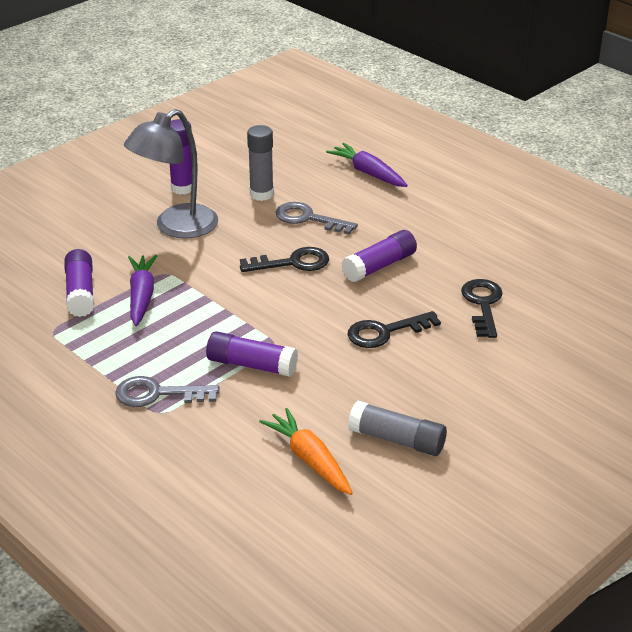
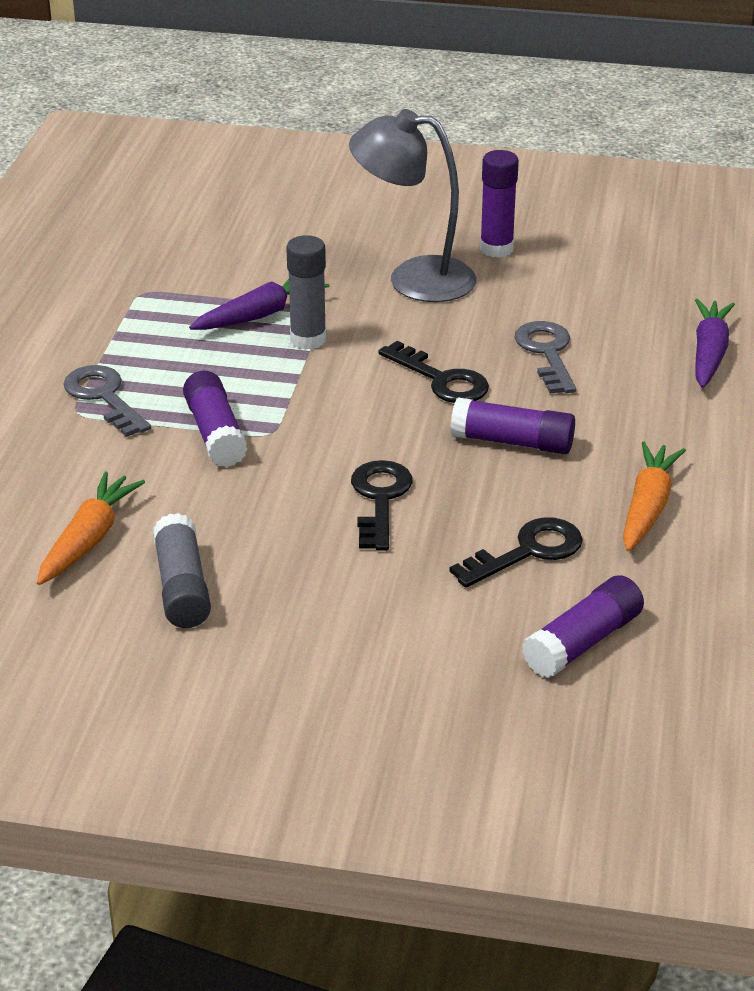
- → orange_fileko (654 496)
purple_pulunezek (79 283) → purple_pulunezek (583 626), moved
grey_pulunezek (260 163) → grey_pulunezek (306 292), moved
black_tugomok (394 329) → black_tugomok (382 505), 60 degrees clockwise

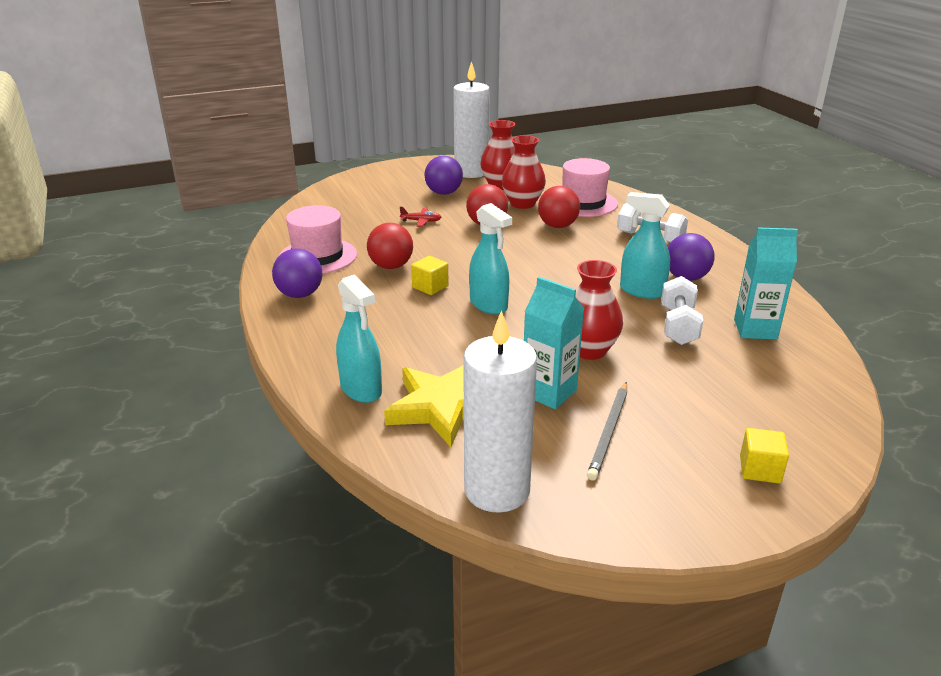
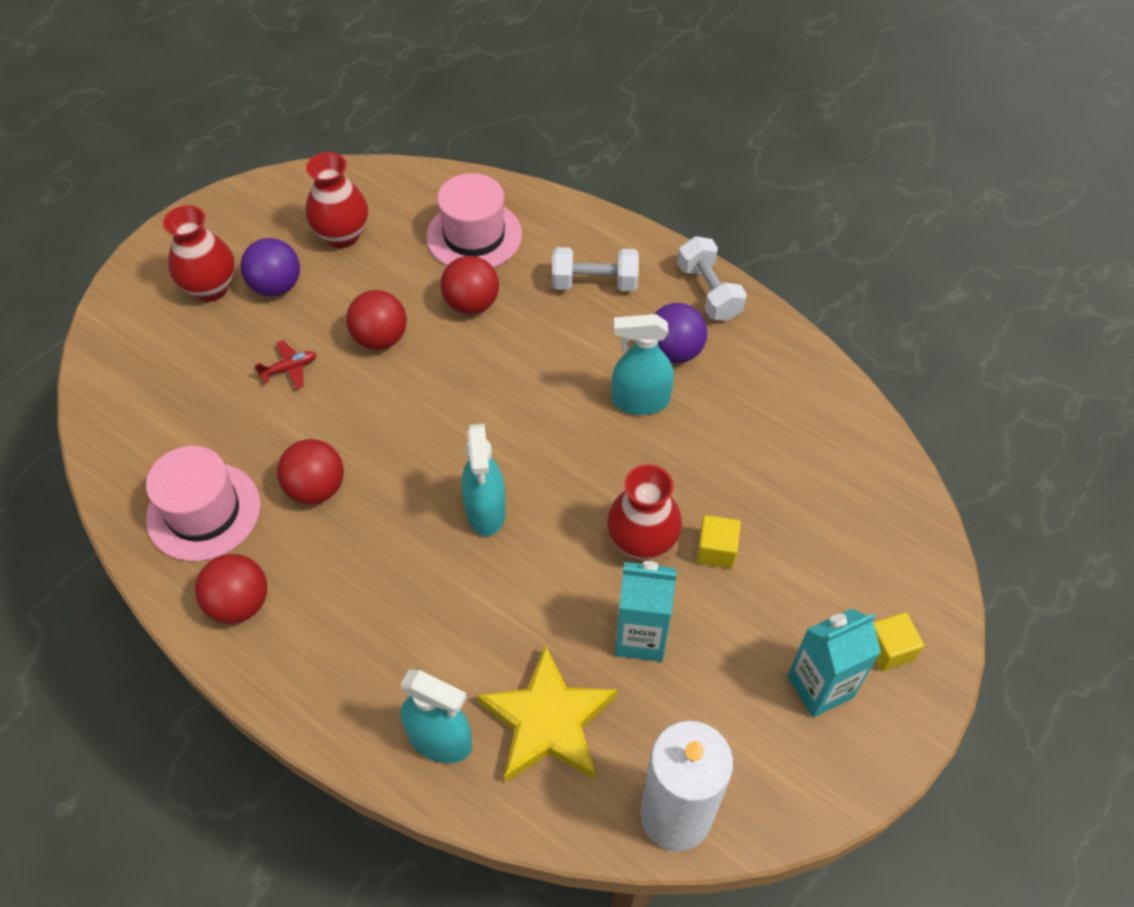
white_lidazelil (471 119) → -
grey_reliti (607 431) → -
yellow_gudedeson (430 275) → yellow_gudedeson (719 541), moved
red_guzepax (524 172) → red_guzepax (199 253), moved
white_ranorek (682 310) → white_ranorek (712 278), moved
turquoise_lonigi (766 283) → turquoise_lonigi (834 662), moved
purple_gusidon (297 273) → red_gusidon (231 589)
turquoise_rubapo (490 259) → turquoise_rubapo (484 480), 60 degrees clockwise

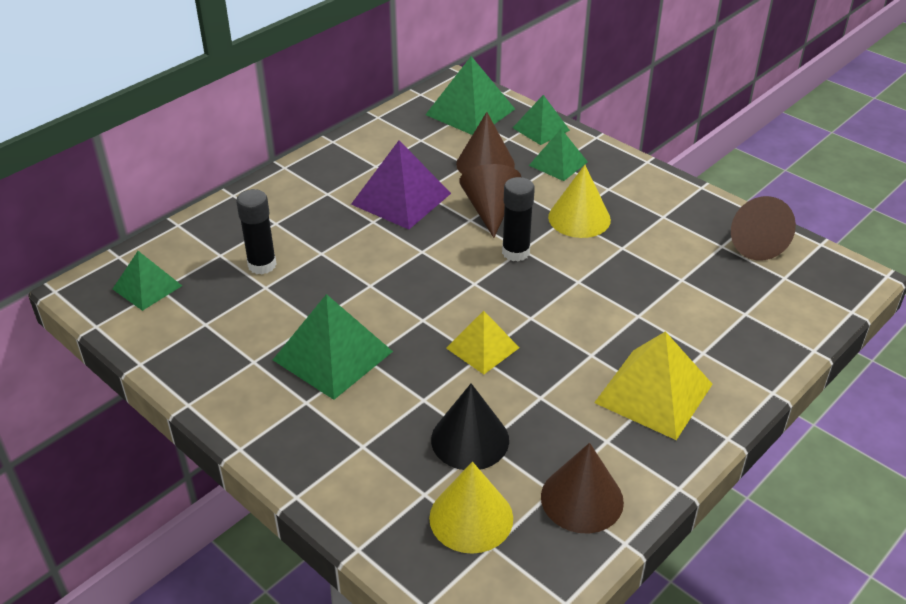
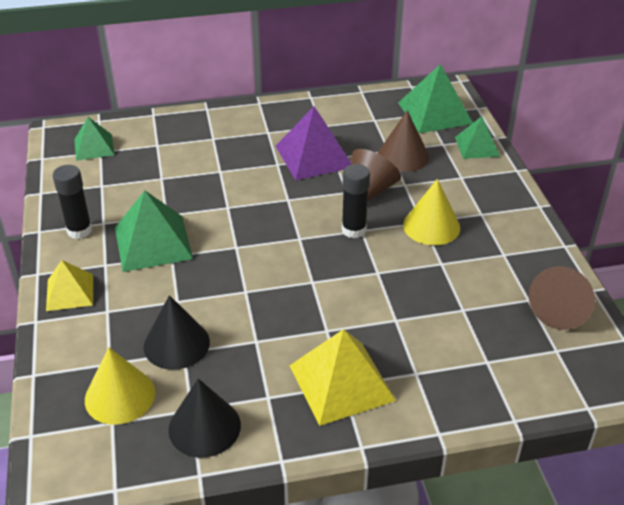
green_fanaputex (558 155) → -
black_pulunezek (256 231) → black_pulunezek (72 202), moved
yellow_fanaputex (482 342) → yellow_fanaputex (69 285), moved
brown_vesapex (582 488) → black_vesapex (204 418)

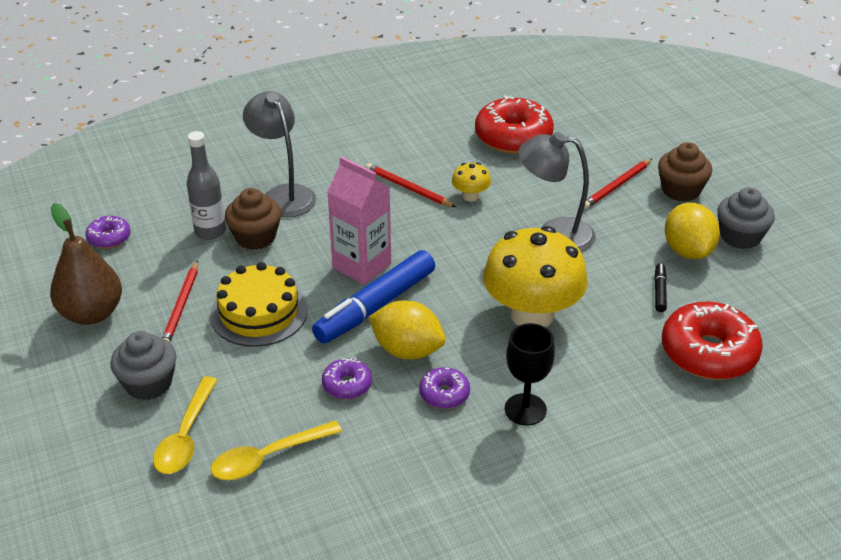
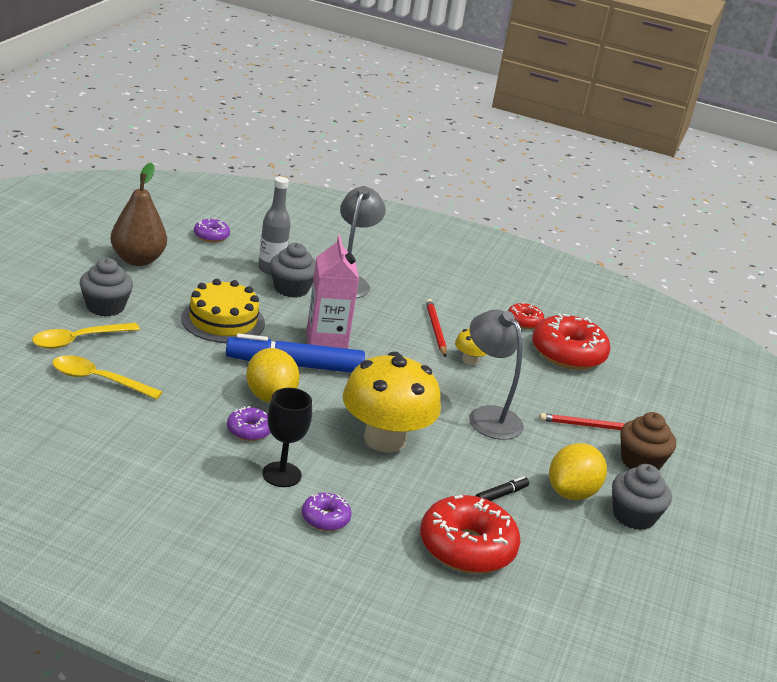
red_reliti (180 301) → -
- → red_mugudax (526 316)
purple_mugudax (347 378) → purple_mugudax (327 512), moved
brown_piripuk (253 219) → grey_piripuk (293 270)

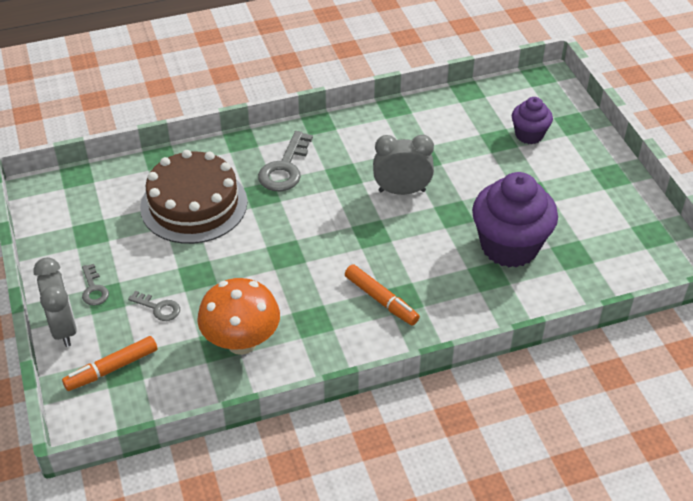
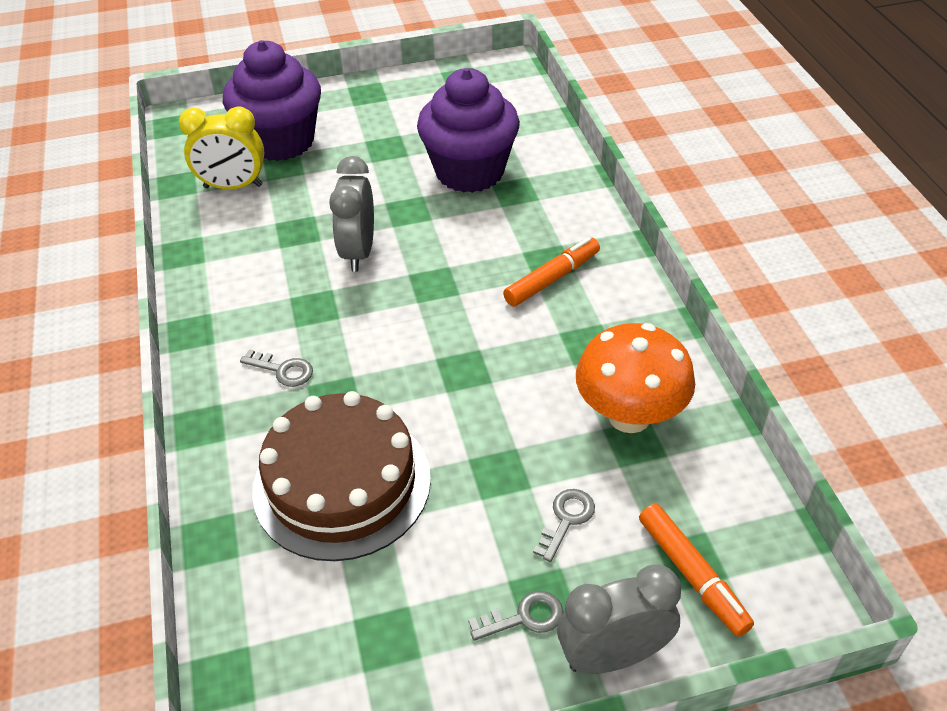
- → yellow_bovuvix (221 148)
grey_tugomok (285 161) → grey_tugomok (276 368), x0.56
purple_piripuk (532 120) → purple_piripuk (272 100), x1.85

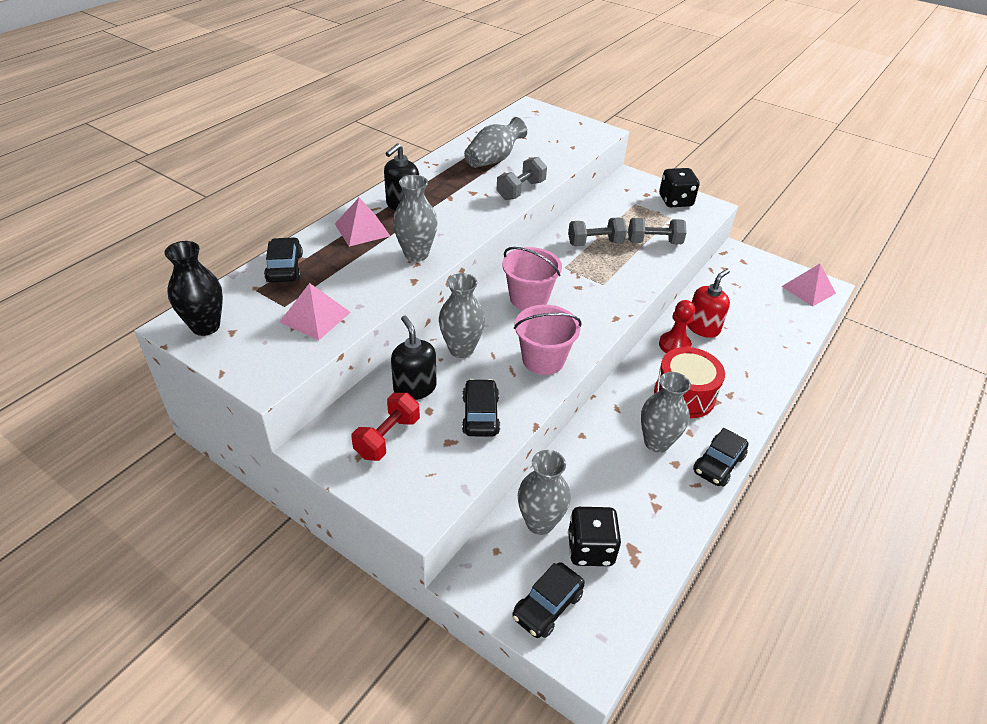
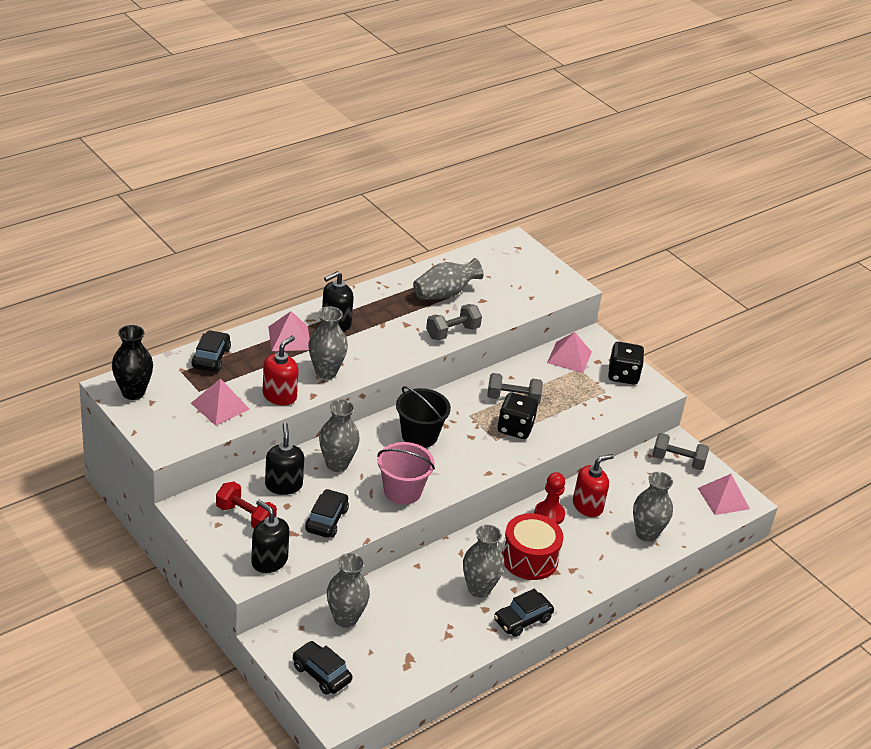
- → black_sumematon (270 536)
- → red_sumematon (280 371)
- → pink_fanaputex (569 352)
- → grey_guzepax (653 507)
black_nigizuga (594 536) → black_nigizuga (517 415), moved
grey_ranorek (657 231) → grey_ranorek (680 451), moved
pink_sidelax (532 278) → black_sidelax (423 417)
red_ranorek (386 427) → red_ranorek (246 505), 75 degrees clockwise
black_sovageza (548 600) → black_sovageza (322 668), 75 degrees clockwise

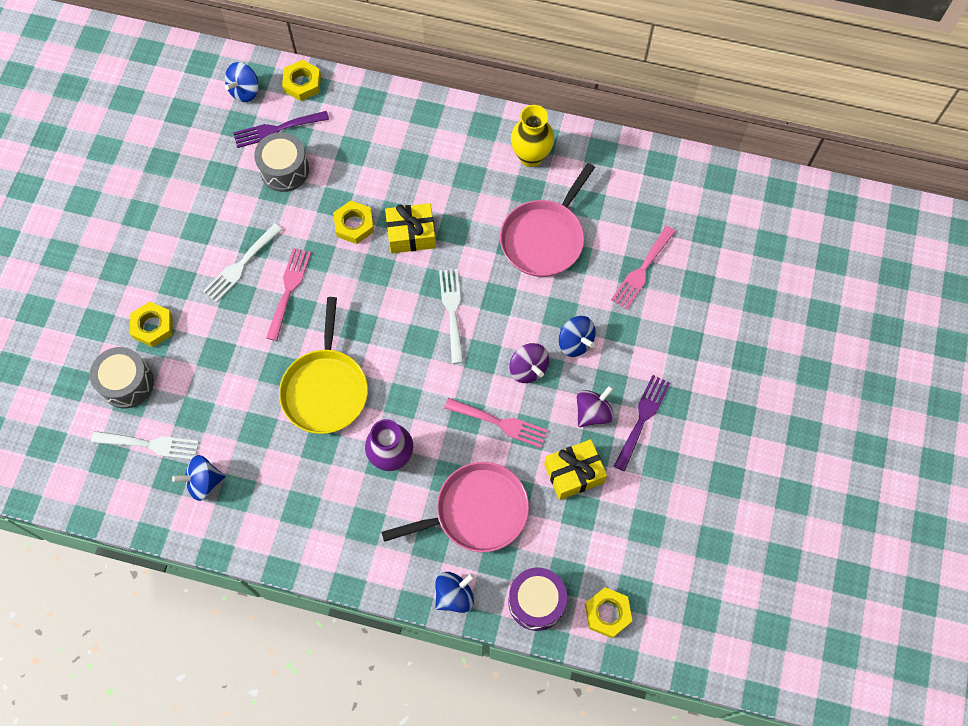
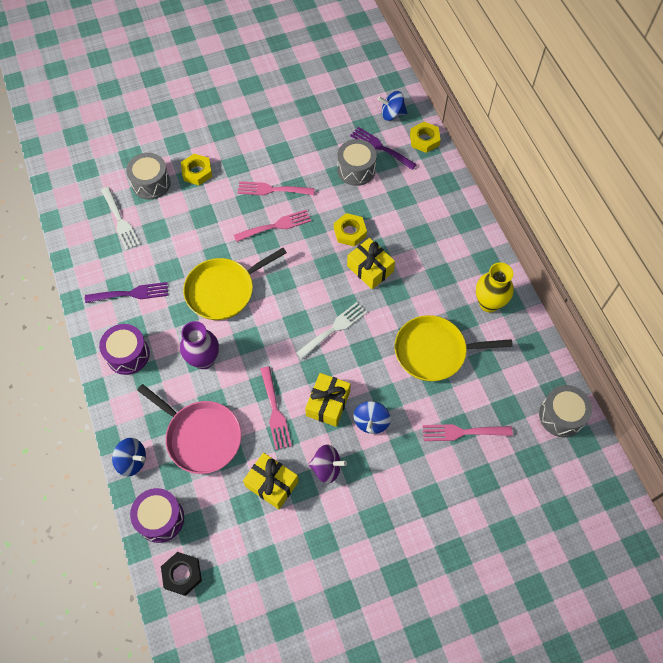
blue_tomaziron (199 478) → -
- → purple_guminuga (124 349)
- → grey_guminuga (565 411)
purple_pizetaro (642 423) → purple_pizetaro (126 292), moved
purple_tomaziron (529 363) → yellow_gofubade (328 400)
white_pizetaro (242 263) → pink_pizetaro (276 188)
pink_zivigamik (547 220) → yellow_zivigamik (454 348)
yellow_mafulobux (608 612) → black_mafulobux (181 574)

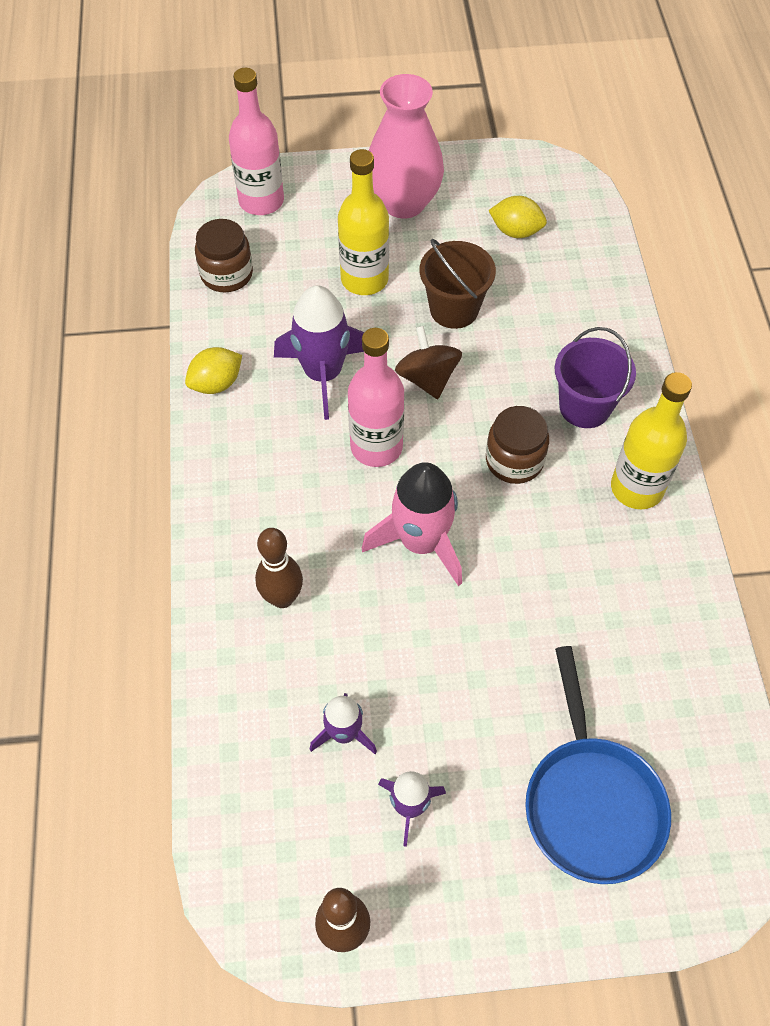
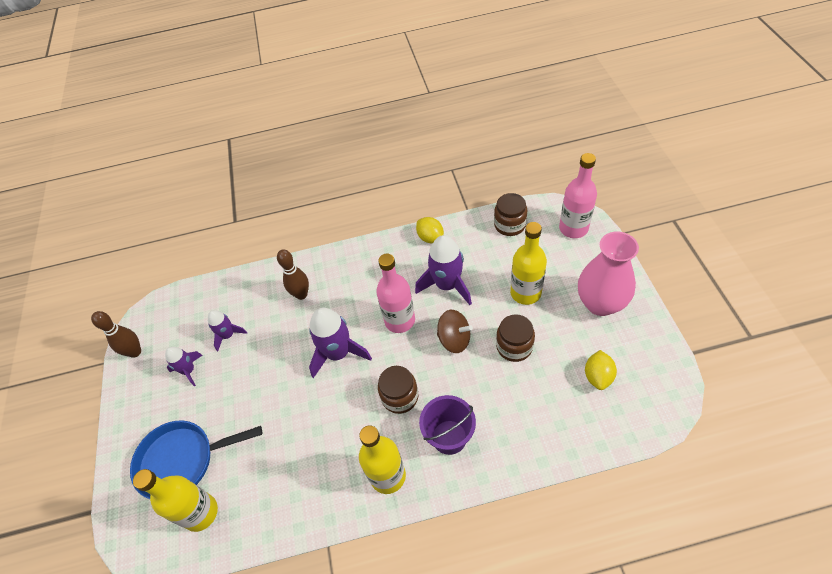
- → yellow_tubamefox (175 500)
brown_sidelax (458 284) → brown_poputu (515 338)
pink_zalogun (412 524) → purple_zalogun (340 343)
brown_tomaziron (428 362) → brown_tomaziron (455 331), 45 degrees clockwise

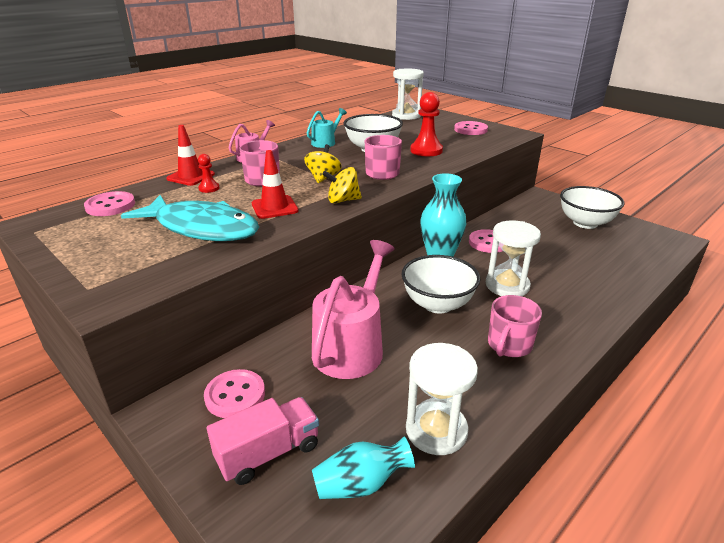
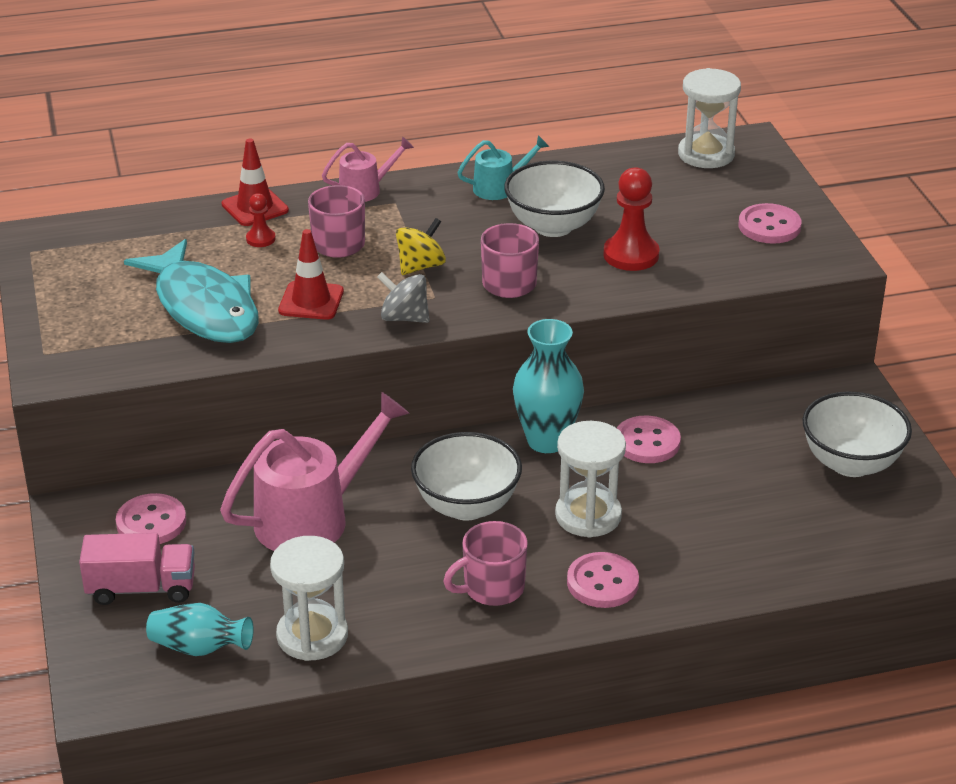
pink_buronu (109 203) → pink_buronu (603 580), moved
yellow_tomaziron (342 185) → grey_tomaziron (403 297)

